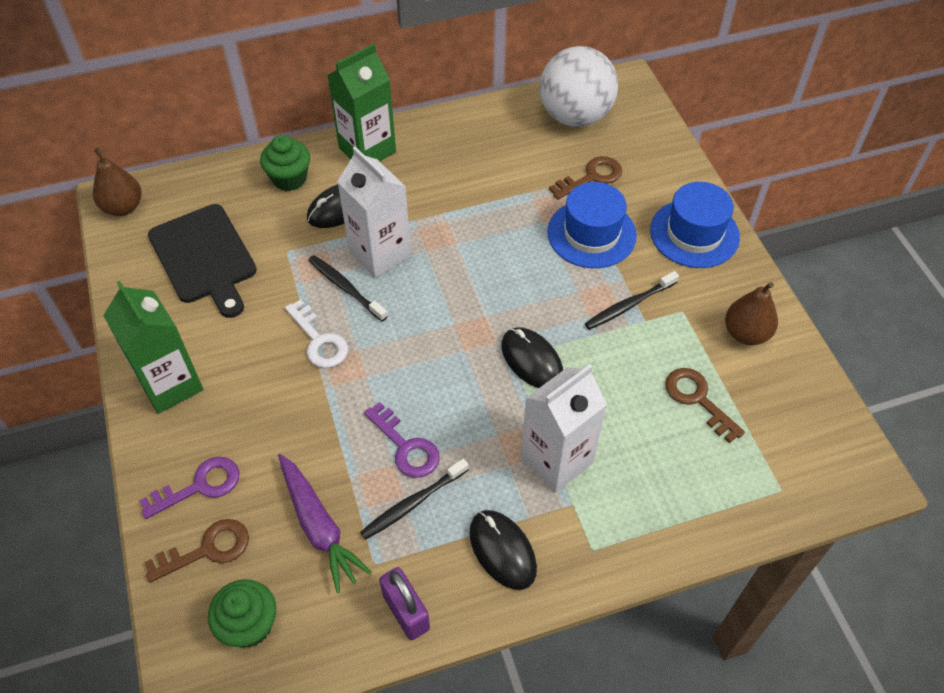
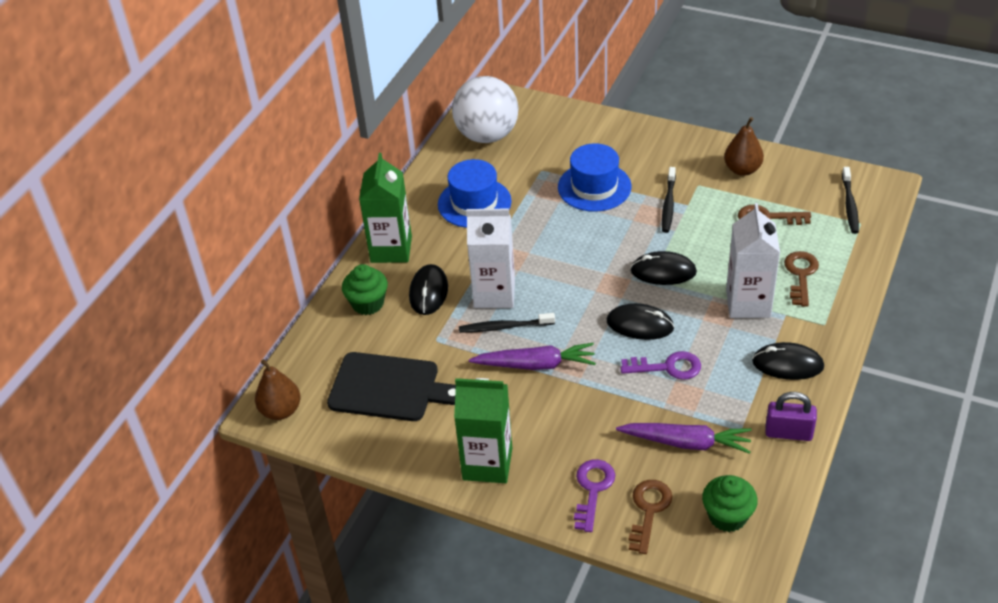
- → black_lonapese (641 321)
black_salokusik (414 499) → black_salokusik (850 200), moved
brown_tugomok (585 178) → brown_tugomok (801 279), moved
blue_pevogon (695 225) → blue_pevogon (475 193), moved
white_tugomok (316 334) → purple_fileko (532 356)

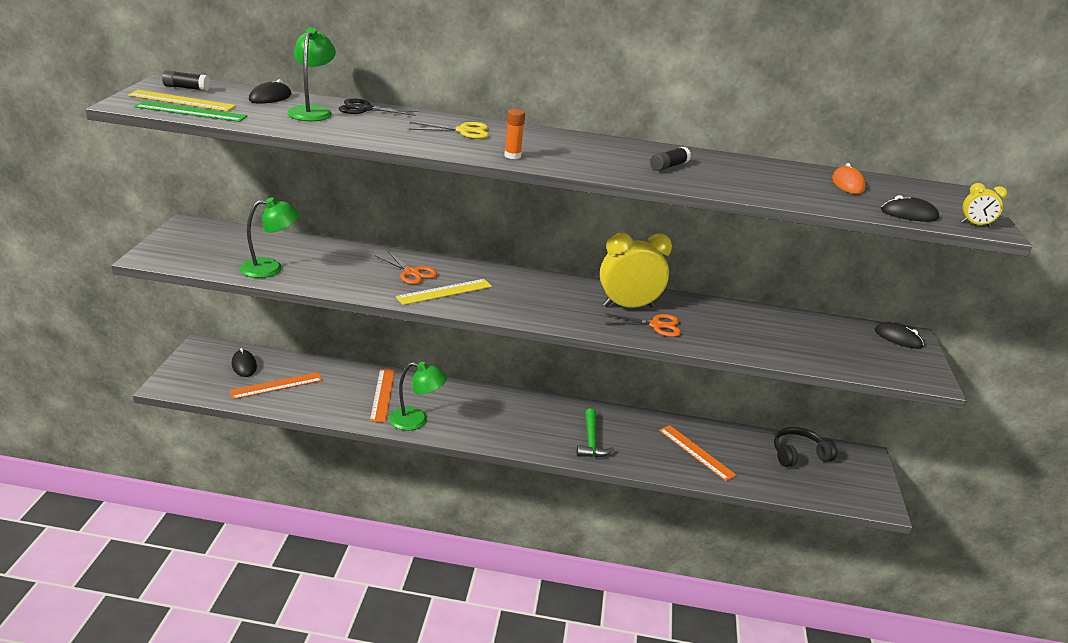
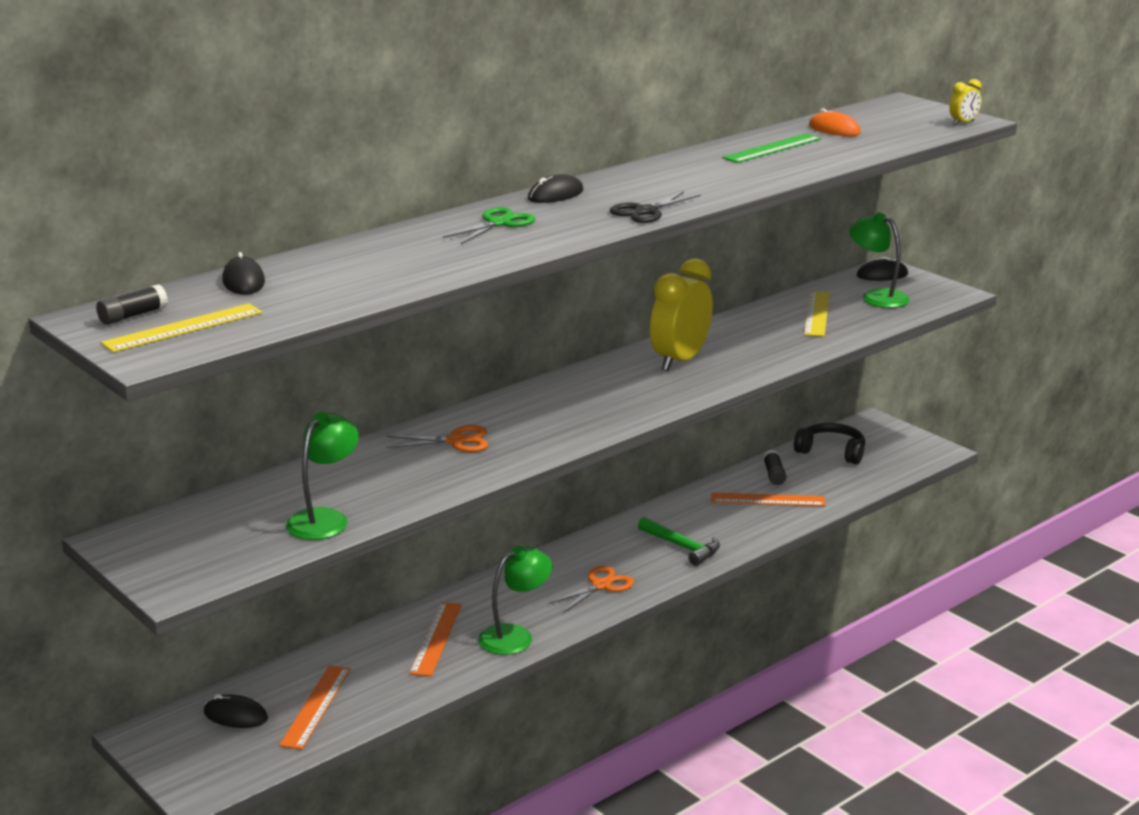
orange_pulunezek (514 134) → -
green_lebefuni (191 111) → green_lebefuni (772 148), moved
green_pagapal (311 74) → green_pagapal (879 260), moved
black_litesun (379 107) → black_litesun (655 207), moved
yellow_lebefuni (444 292) → yellow_lebefuni (817 314), moved
orange_litesun (643 325) → orange_litesun (591 589), moved
black_pulunezek (670 159) → black_pulunezek (774 467), moved
black_lonapese (910 208) → black_lonapese (556 188), moved
yellow_litesun (449 130) → green_litesun (489 225)
orange_lebefuni (382 395) → orange_lebefuni (435 639), 60 degrees clockwise
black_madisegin (805 447) → black_madisegin (829 443), 90 degrees clockwise

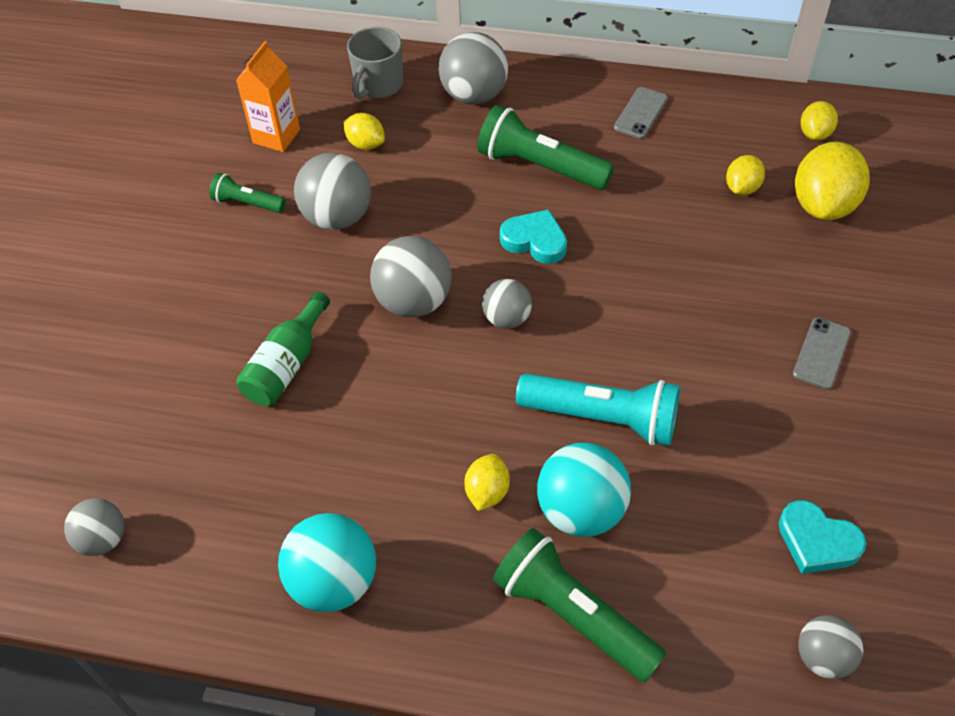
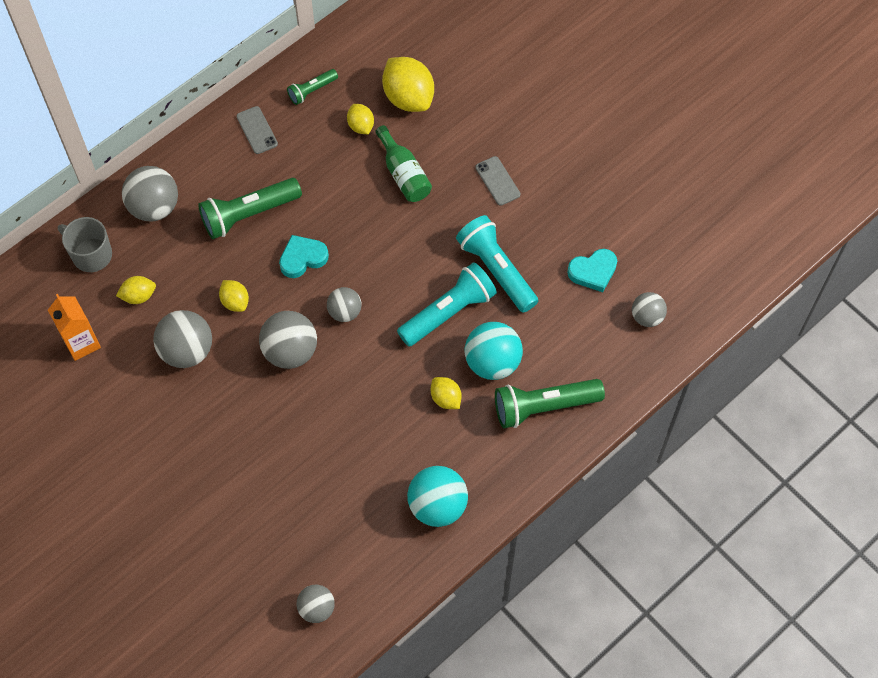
- → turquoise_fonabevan (497 264)
green_fonabevan (247 193) → green_fonabevan (312 87), moved
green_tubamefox (283 348) → green_tubamefox (403 163), moved
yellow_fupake (819 121) → yellow_fupake (234 296), moved
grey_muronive (375 63) → grey_muronive (85 244), 150 degrees clockwise

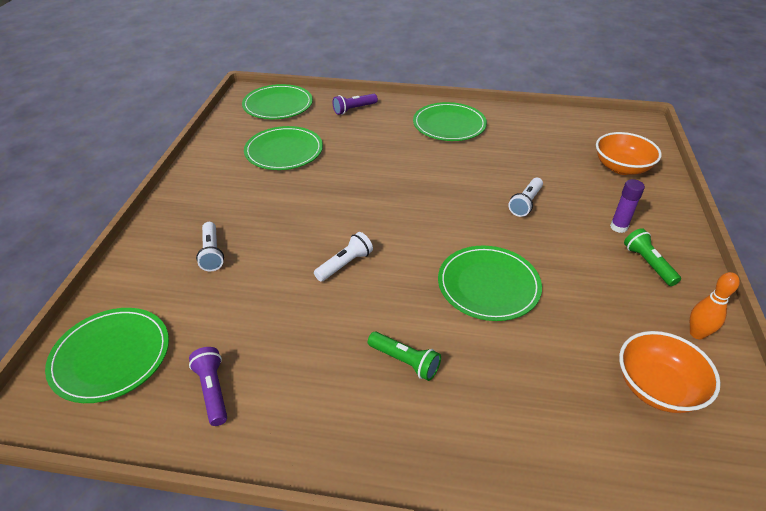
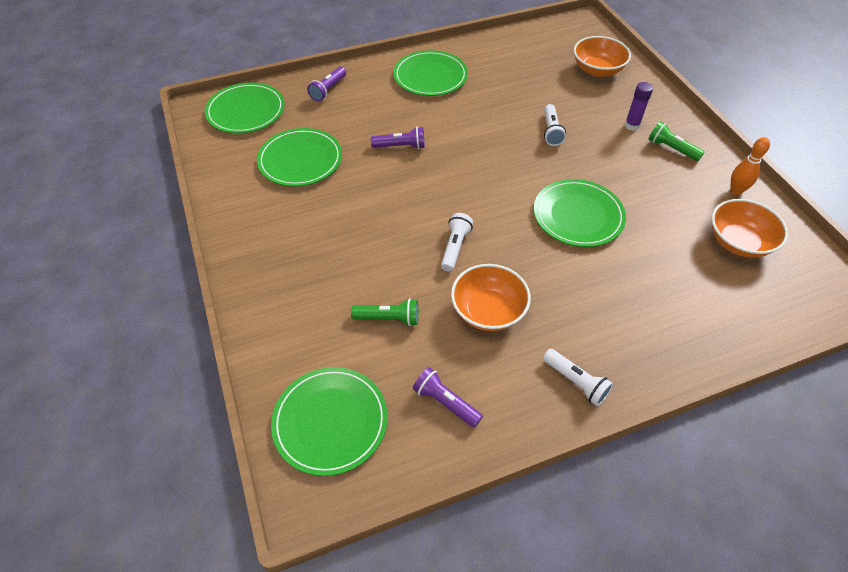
- → purple_fonabevan (398 138)
- → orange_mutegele (491 297)
white_fonabevan (210 246) → white_fonabevan (578 377), moved
green_fonabevan (404 356) → green_fonabevan (385 312), moved

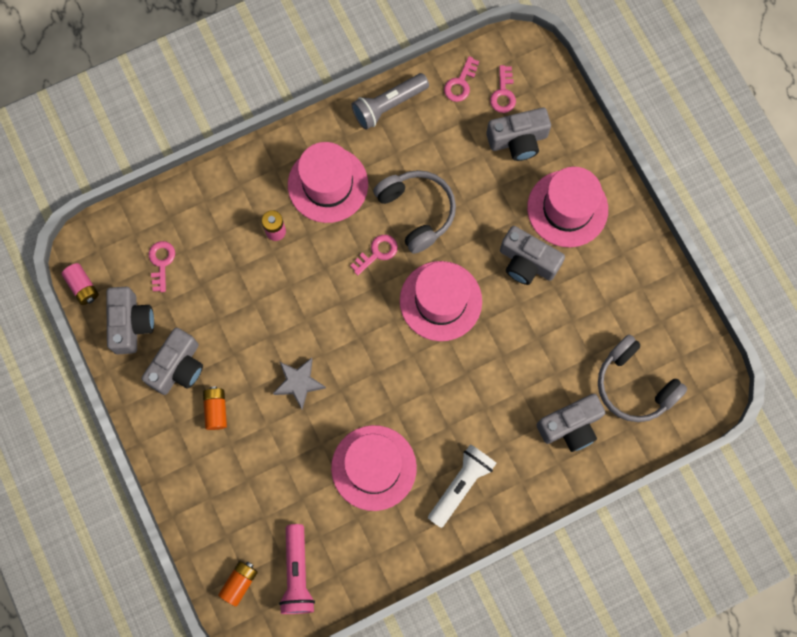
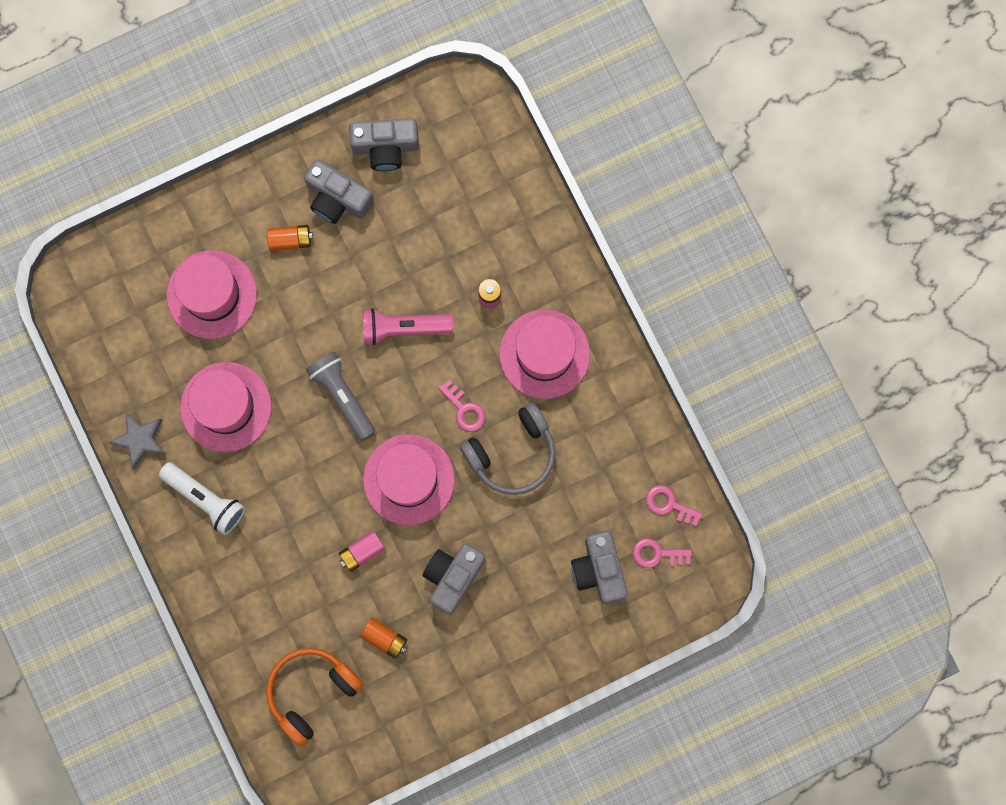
pink_tugomok (162 266) → -
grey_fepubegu (571 423) → -
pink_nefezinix (80 284) → pink_nefezinix (362 551), moved
orange_nefezinix (238 584) → orange_nefezinix (383 638), moved
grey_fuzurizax (299 383) → grey_fuzurizax (137 440), moved
pink_fonabevan (297 569) → pink_fonabevan (408 326), moved
grey_fonabevan (390 101) → grey_fonabevan (340 396), moved
pink_pevogon (567 207) → pink_pevogon (211 294), moved
grey_madisegin (642 378) → orange_madisegin (315 697)

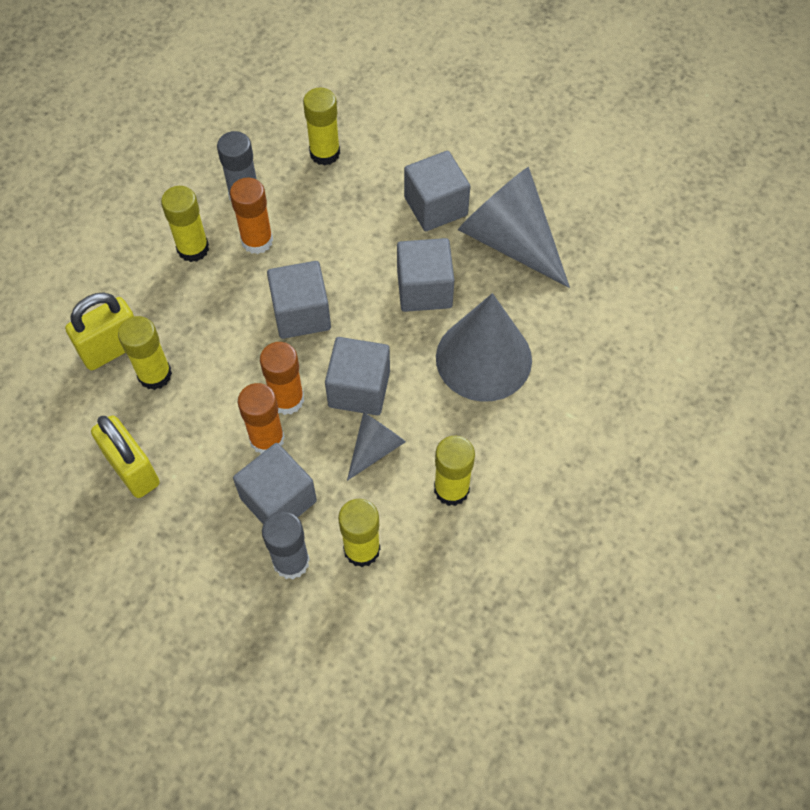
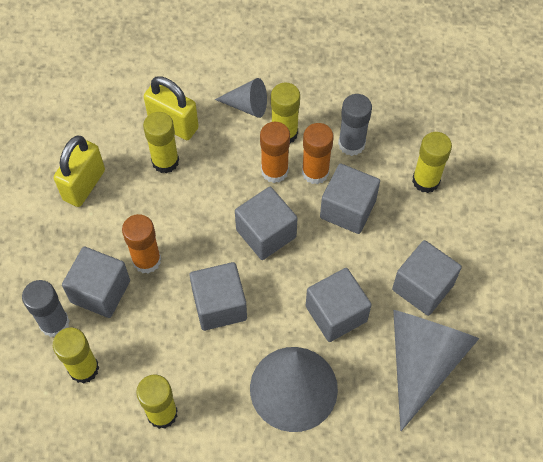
- → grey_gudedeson (350 199)
orange_pulunezek (282 378) → orange_pulunezek (275 152), moved
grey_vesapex (376 446) → grey_vesapex (241 98), moved

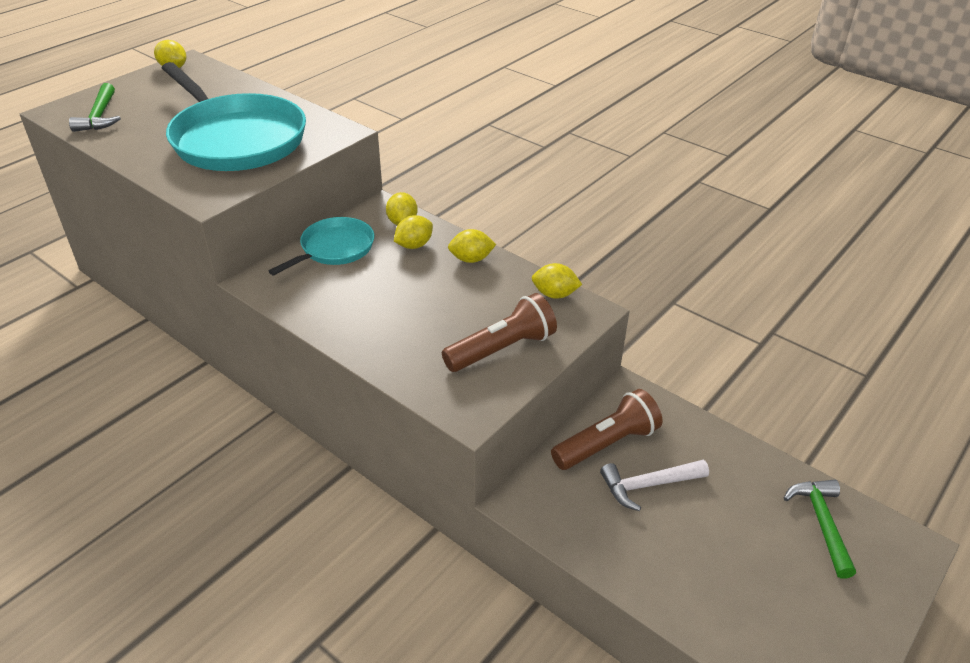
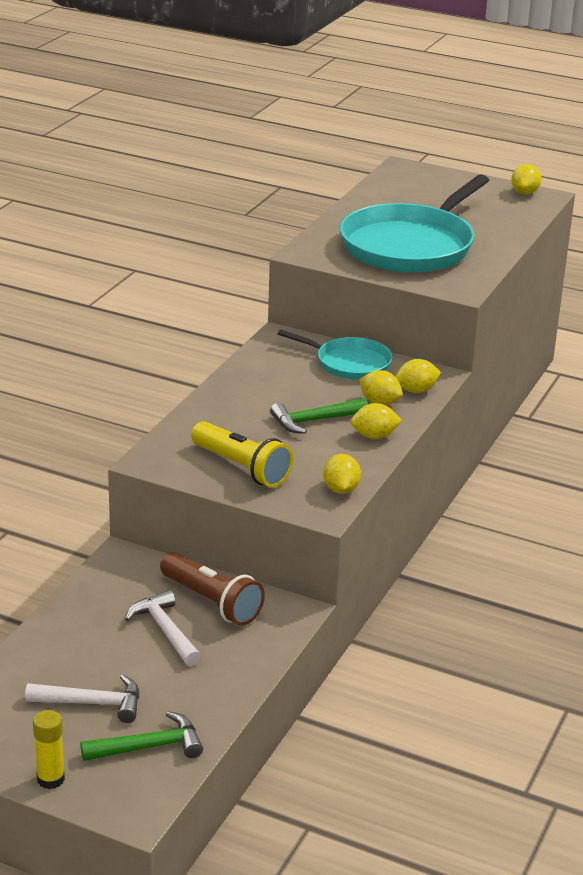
- → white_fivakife (82 699)
- → yellow_pulunezek (49 749)
green_fivakife (95 107) → green_fivakife (319 416), moved
brown_fonabevan (499 332) → yellow_fonabevan (242 454)
yellow_fupake (472 246) → yellow_fupake (376 421), 75 degrees counterclockwise

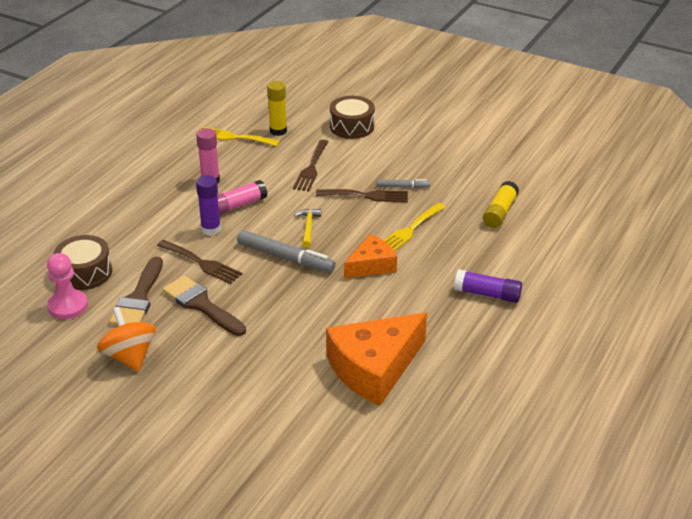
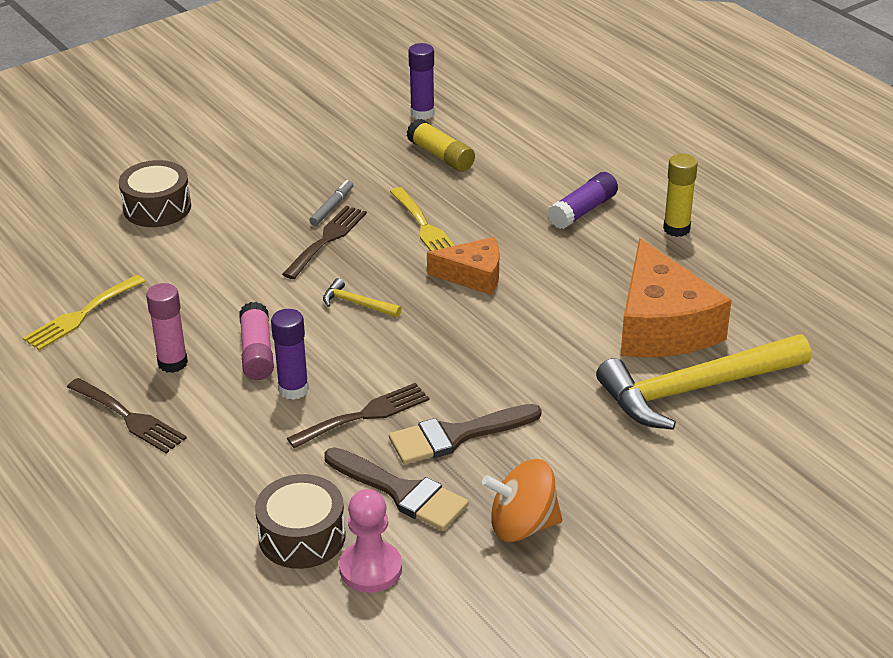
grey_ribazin (286 251) → -
- → purple_pulunezek (421 81)
- → yellow_fivakife (703 382)
yellow_pulunezek (277 108) → yellow_pulunezek (680 195), moved
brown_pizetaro (310 165) → brown_pizetaro (127 416), moved
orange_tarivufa (370 256) → orange_tarivufa (463 266), 105 degrees clockwise

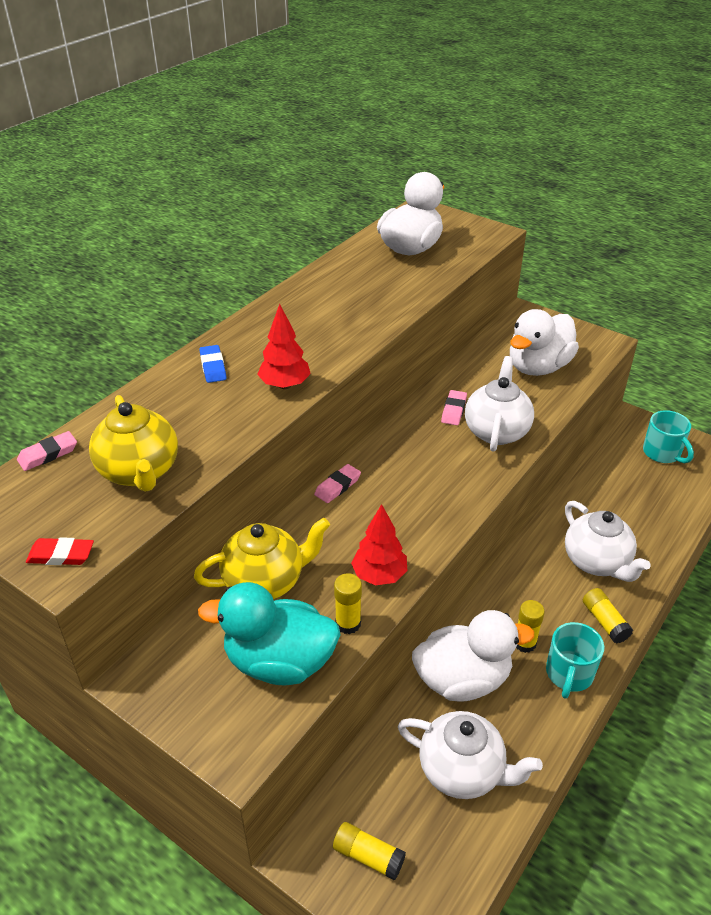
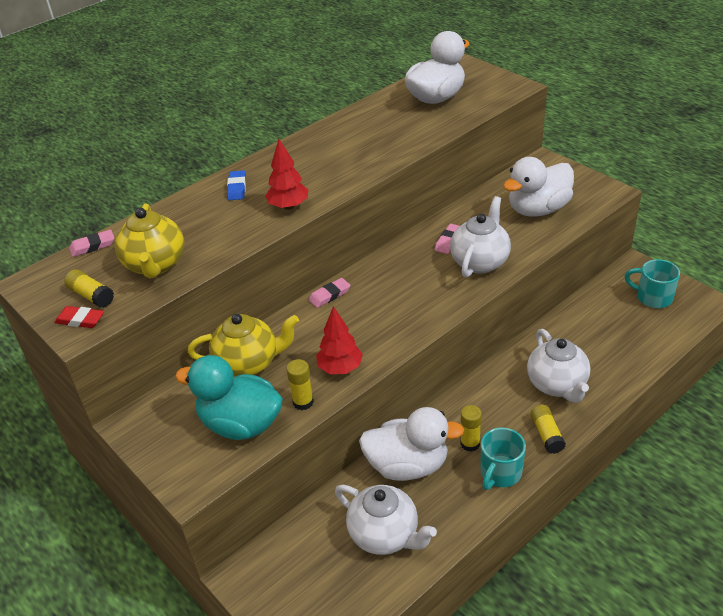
yellow_pulunezek (369 851) → yellow_pulunezek (89 288), moved
turquoise_muronive (668 436) → turquoise_muronive (652 283), 135 degrees clockwise

